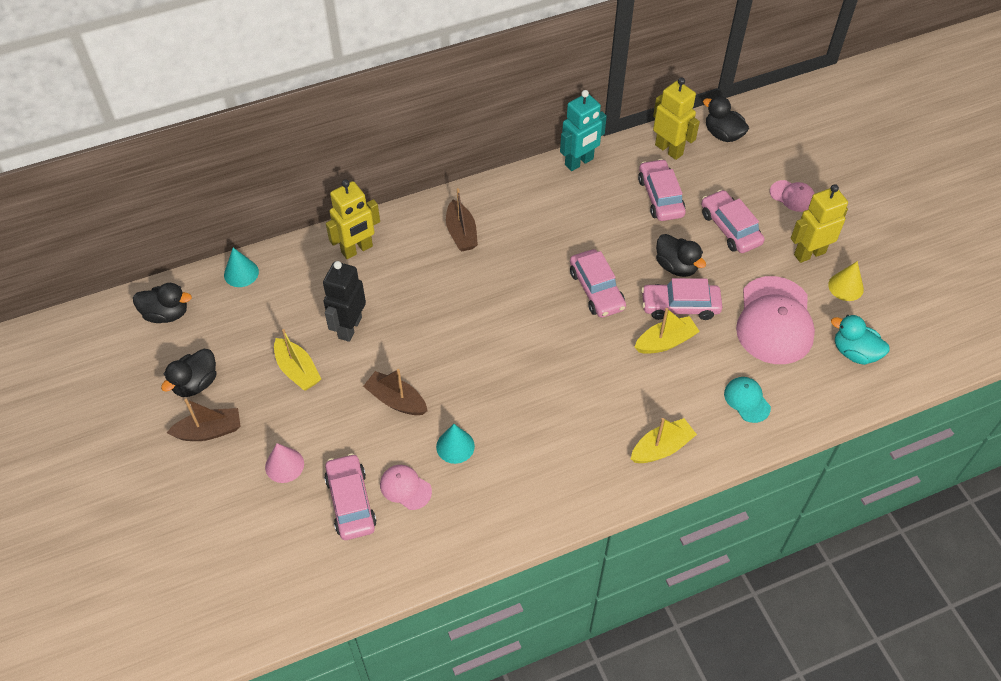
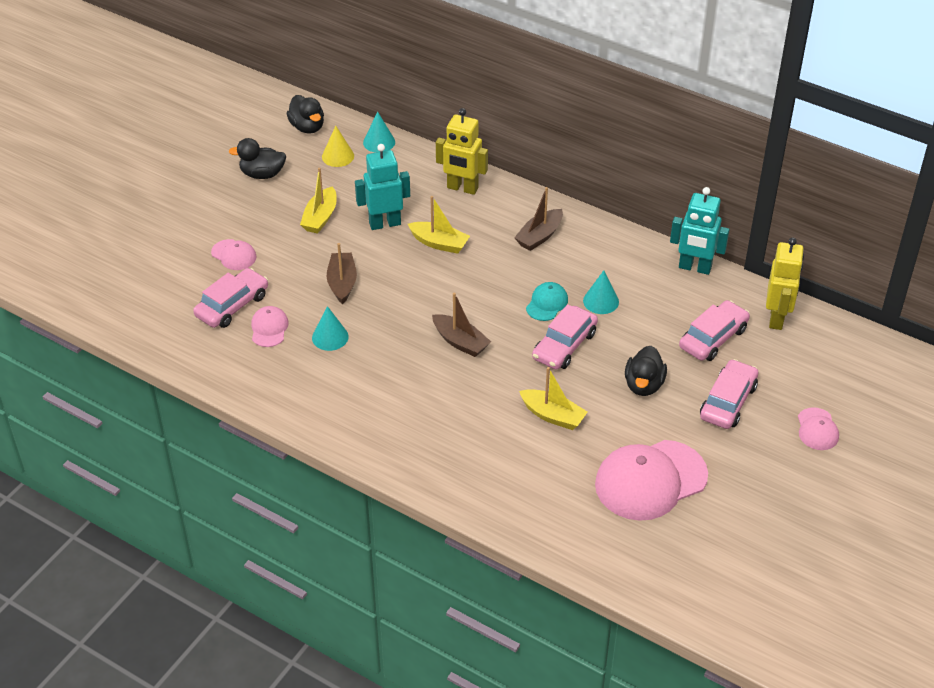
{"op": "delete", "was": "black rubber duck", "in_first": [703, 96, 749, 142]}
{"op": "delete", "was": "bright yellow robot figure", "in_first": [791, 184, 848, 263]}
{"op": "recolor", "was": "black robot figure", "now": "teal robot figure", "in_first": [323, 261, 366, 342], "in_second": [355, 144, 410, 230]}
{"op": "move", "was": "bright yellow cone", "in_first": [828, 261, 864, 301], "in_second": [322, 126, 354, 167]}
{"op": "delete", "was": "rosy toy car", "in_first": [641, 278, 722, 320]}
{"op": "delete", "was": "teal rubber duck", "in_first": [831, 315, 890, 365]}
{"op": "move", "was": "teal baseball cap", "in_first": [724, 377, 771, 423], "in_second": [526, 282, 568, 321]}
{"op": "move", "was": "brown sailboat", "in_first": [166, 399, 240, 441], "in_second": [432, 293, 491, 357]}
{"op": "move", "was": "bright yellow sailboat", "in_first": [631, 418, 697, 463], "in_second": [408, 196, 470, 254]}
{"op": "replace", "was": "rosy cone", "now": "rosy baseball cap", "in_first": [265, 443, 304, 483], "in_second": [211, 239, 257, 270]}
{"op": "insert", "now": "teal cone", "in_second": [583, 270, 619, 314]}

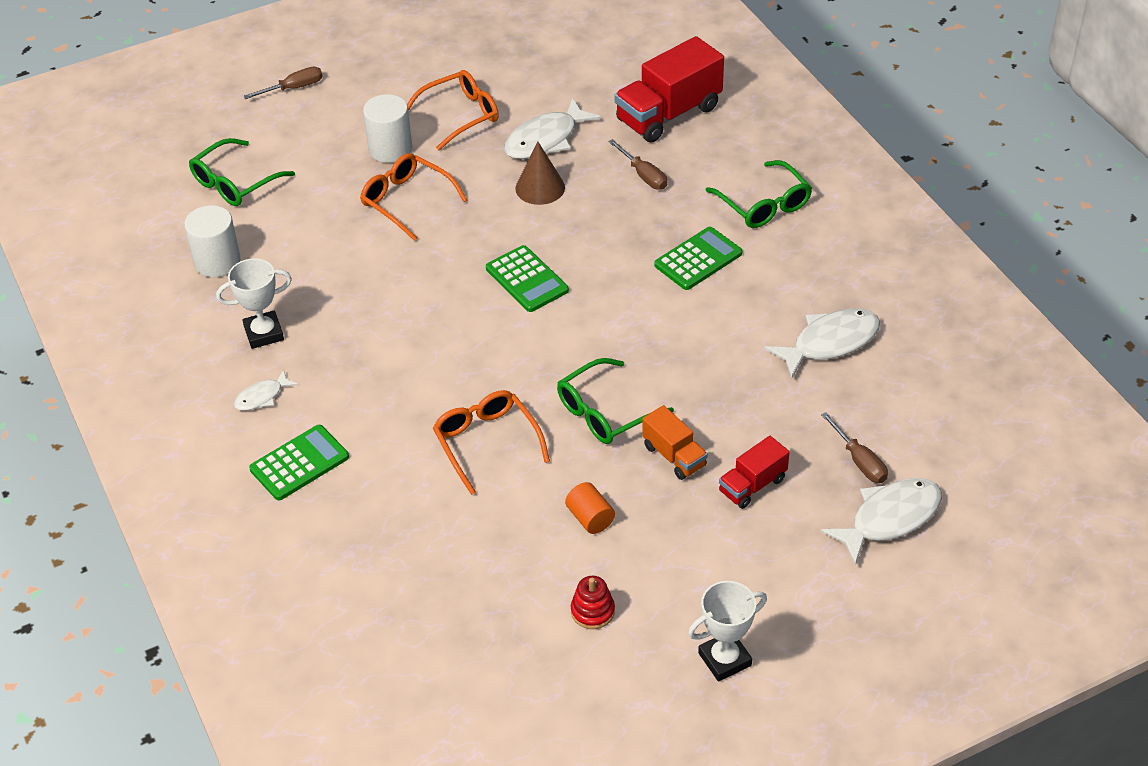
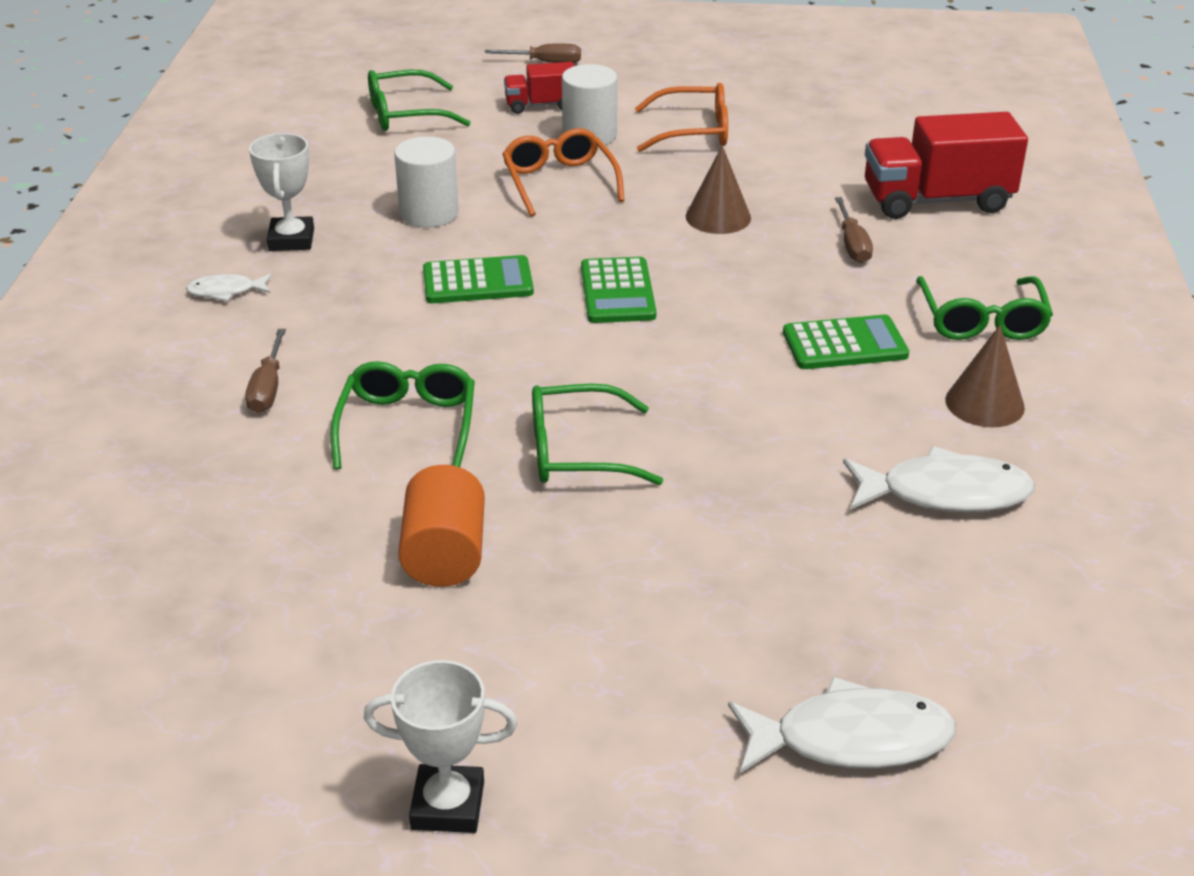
{"op": "delete", "was": "snow-white fish", "in_first": [504, 98, 601, 159]}
{"op": "move", "was": "snow-white solid cylinder", "in_first": [184, 205, 241, 277], "in_second": [394, 137, 459, 227]}
{"op": "rotate", "was": "snow-white prize cup", "in_first": [216, 258, 292, 349], "in_second": [249, 133, 314, 251], "clockwise": 75}
{"op": "recolor", "was": "orange-coloured eyeglasses", "now": "green eyeglasses", "in_first": [433, 390, 550, 495], "in_second": [330, 361, 475, 470]}
{"op": "delete", "was": "orange-coloured truck", "in_first": [642, 405, 708, 480]}
{"op": "move", "was": "brown flat screwdriver", "in_first": [821, 412, 888, 483], "in_second": [245, 329, 286, 413]}
{"op": "move", "was": "green pocket calculator", "in_first": [249, 425, 349, 500], "in_second": [423, 255, 534, 303]}
{"op": "move", "was": "scarlet truck", "in_first": [719, 436, 789, 509], "in_second": [504, 62, 574, 114]}
{"op": "resize", "was": "orange-coloured solid cylinder", "in_first": [565, 482, 615, 534], "in_second": [398, 465, 485, 587], "ratio": 1.57}
{"op": "delete", "was": "scarlet stacking rings", "in_first": [571, 576, 615, 629]}
{"op": "insert", "now": "brown cone", "in_second": [945, 325, 1025, 427]}

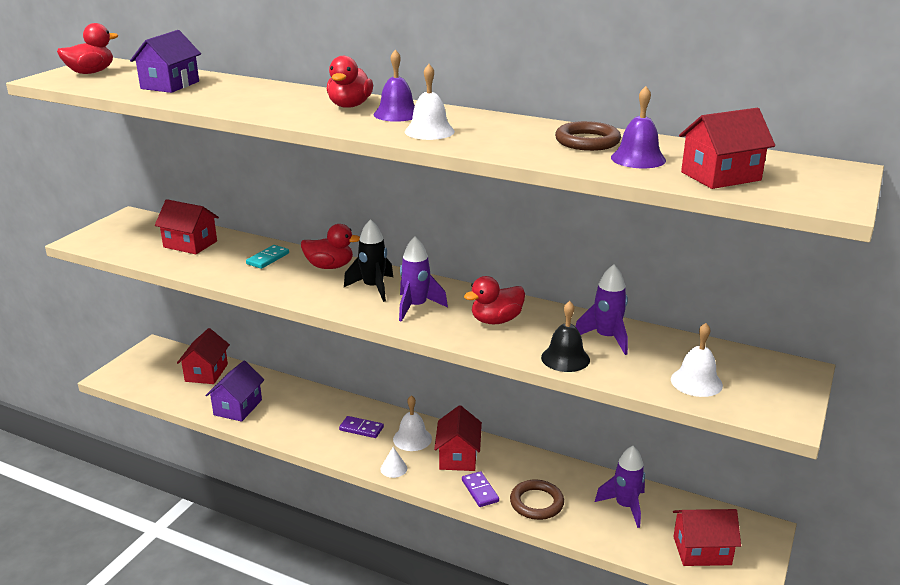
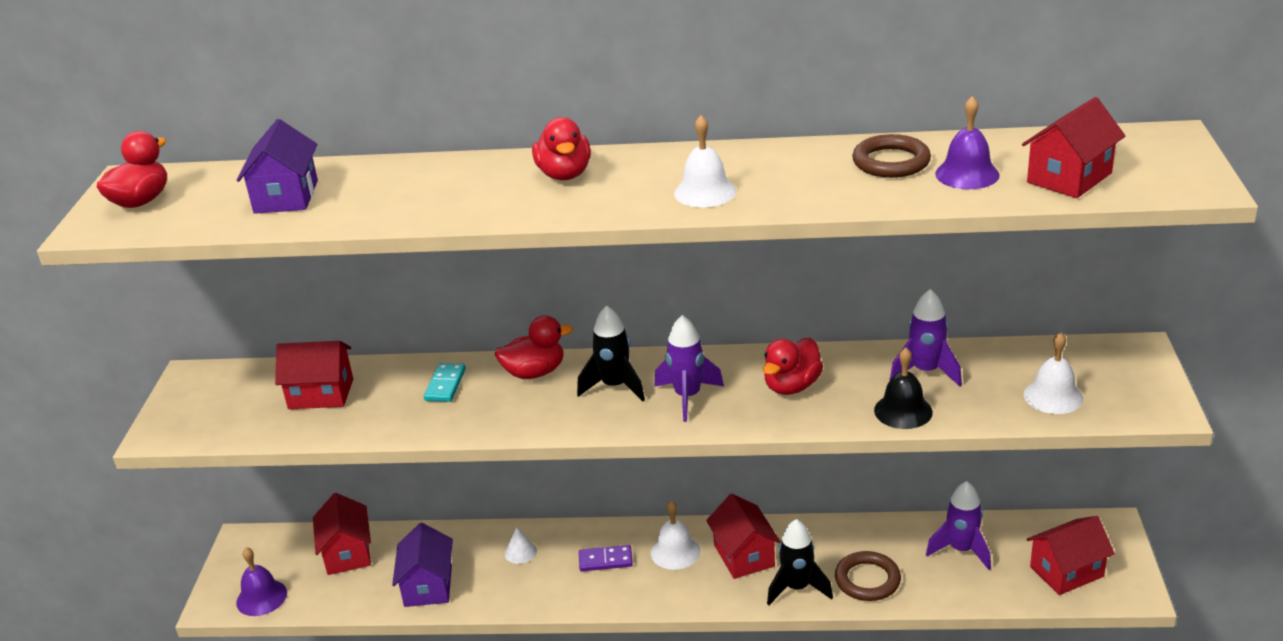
{"op": "move", "was": "purple bell", "in_first": [374, 50, 415, 122], "in_second": [236, 547, 287, 616]}
{"op": "move", "was": "snow-white cone", "in_first": [380, 447, 407, 478], "in_second": [505, 527, 537, 564]}
{"op": "replace", "was": "purple domino", "now": "black spaceship", "in_first": [462, 471, 499, 507], "in_second": [767, 519, 833, 605]}

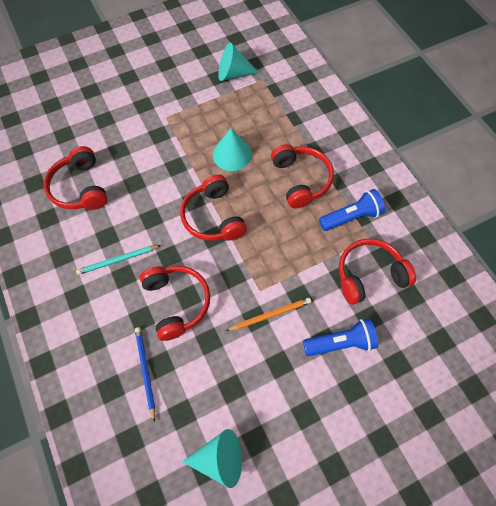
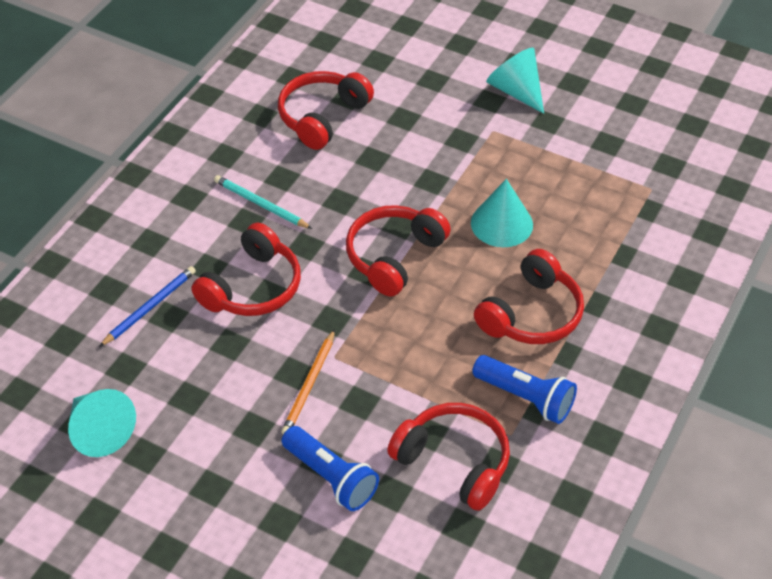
{"op": "move", "was": "teal cone", "in_first": [218, 43, 259, 81], "in_second": [486, 48, 544, 114]}
{"op": "rotate", "was": "orange-coloured wooden pencil", "in_first": [226, 298, 311, 331], "in_second": [281, 329, 335, 434], "clockwise": 75}

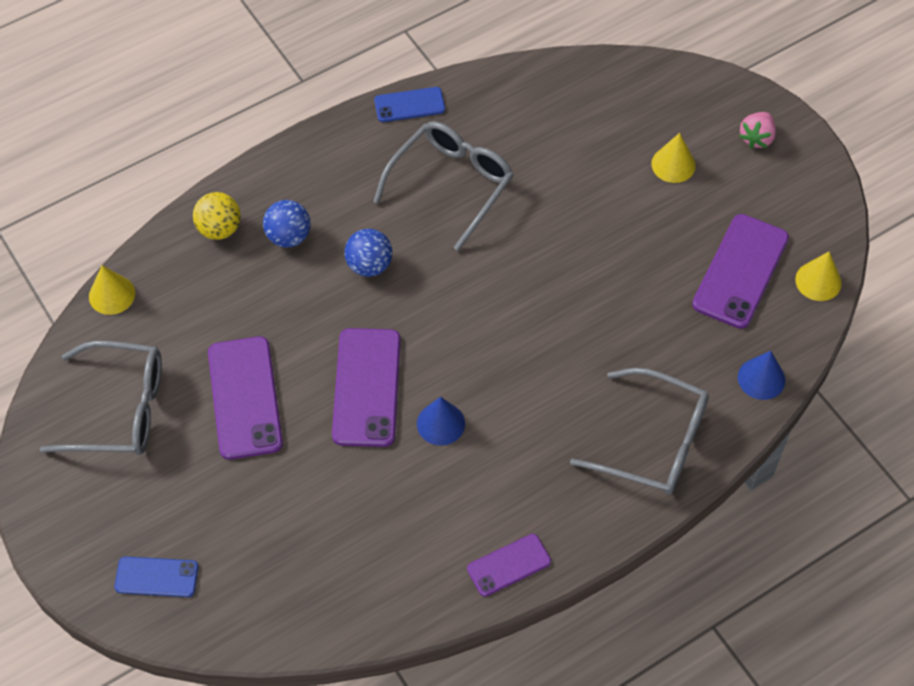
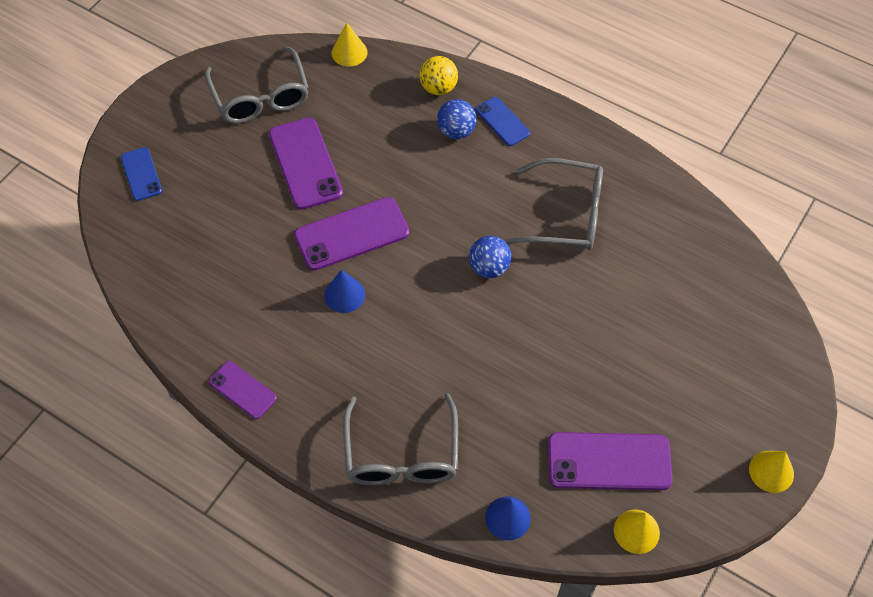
{"op": "move", "was": "blue smartphone", "in_first": [374, 87, 445, 122], "in_second": [476, 97, 530, 146]}
{"op": "delete", "was": "rosy strawberry", "in_first": [739, 112, 776, 149]}
{"op": "move", "was": "bright yellow cone", "in_first": [651, 133, 696, 183], "in_second": [749, 451, 794, 493]}
{"op": "move", "was": "blue sphere", "in_first": [344, 229, 393, 277], "in_second": [469, 236, 511, 278]}
{"op": "rotate", "was": "purple smartphone", "in_first": [208, 336, 283, 460], "in_second": [269, 118, 343, 210], "clockwise": -75}

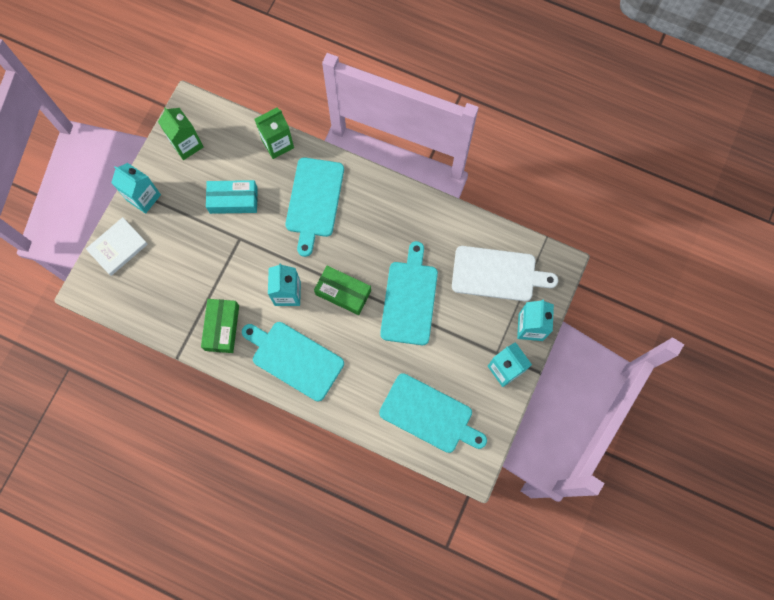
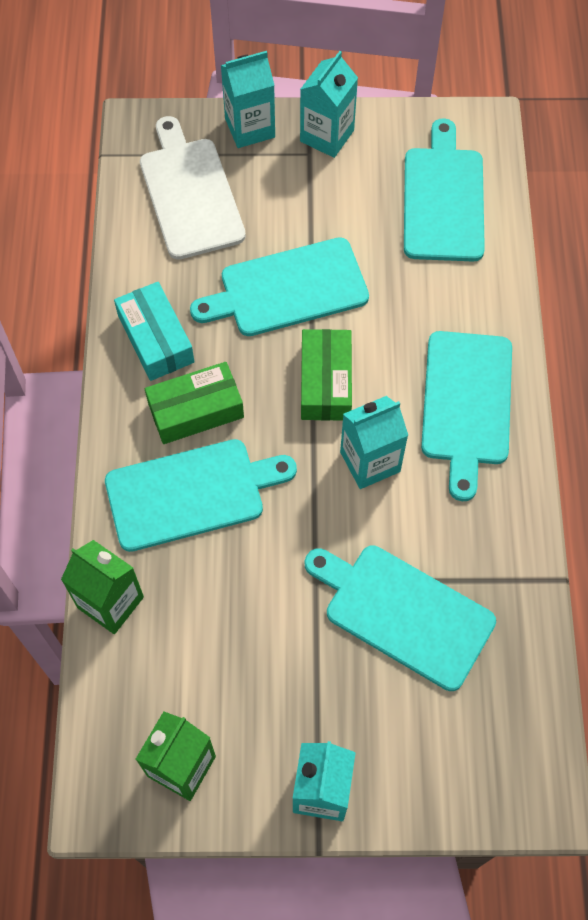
{"op": "move", "was": "teal box", "in_first": [206, 180, 258, 214], "in_second": [114, 282, 194, 381]}
{"op": "delete", "was": "snow-white hardback", "in_first": [86, 217, 148, 276]}
{"op": "move", "was": "green box", "in_first": [201, 299, 239, 353], "in_second": [145, 362, 244, 444]}
{"op": "insert", "now": "teal cutting board", "in_second": [305, 545, 496, 691]}

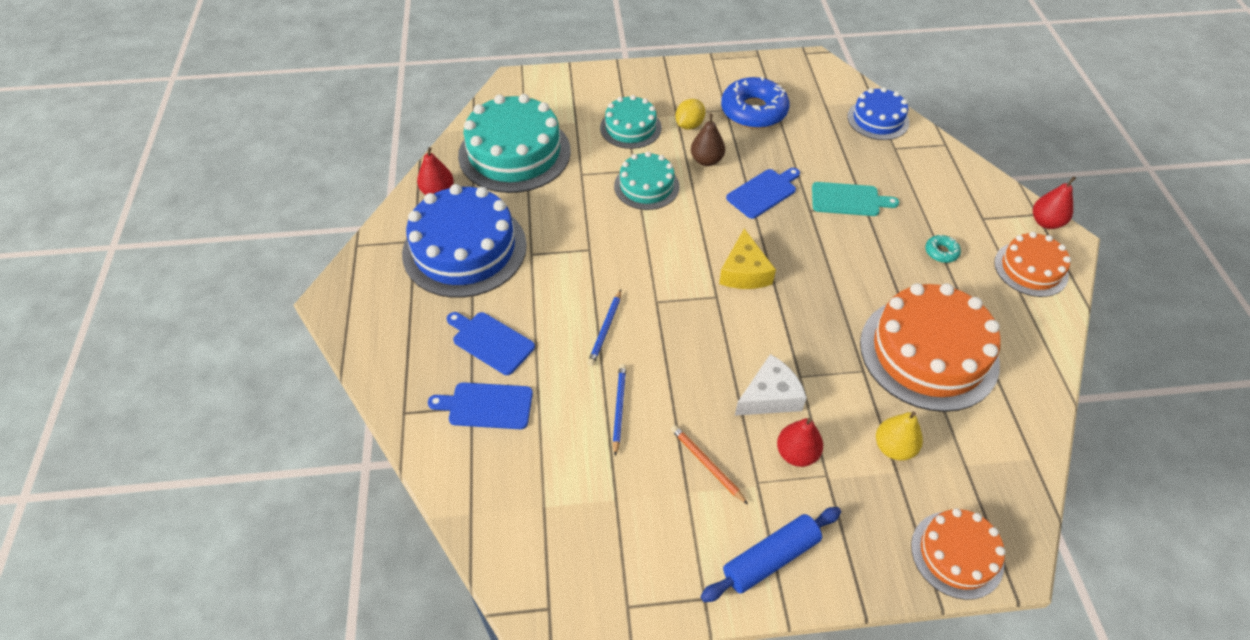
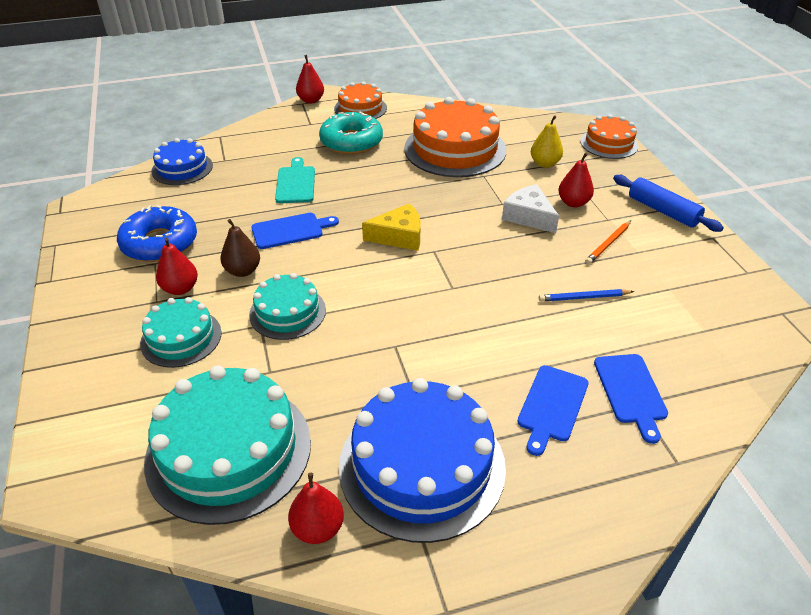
{"op": "replace", "was": "bright yellow citrus fruit", "now": "scarlet pear", "in_first": [675, 99, 705, 130], "in_second": [156, 237, 198, 295]}
{"op": "rotate", "was": "blue cutting board", "in_first": [726, 168, 800, 219], "in_second": [251, 213, 339, 249], "clockwise": 120}
{"op": "resize", "was": "teal doughnut", "in_first": [925, 235, 961, 263], "in_second": [319, 112, 383, 154], "ratio": 2.29}
{"op": "delete", "was": "blue wooden pencil", "in_first": [587, 290, 621, 366]}

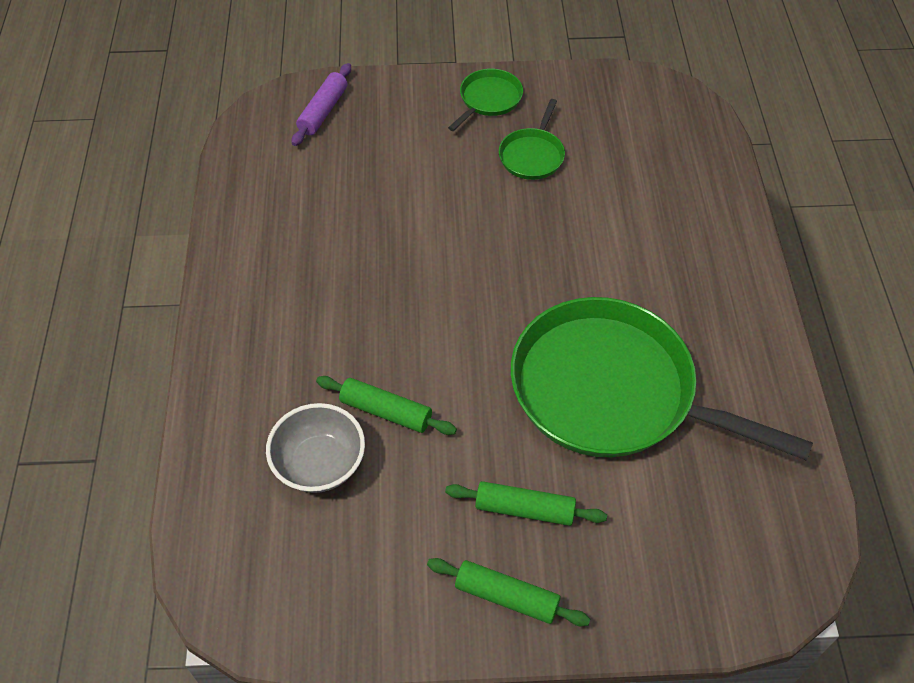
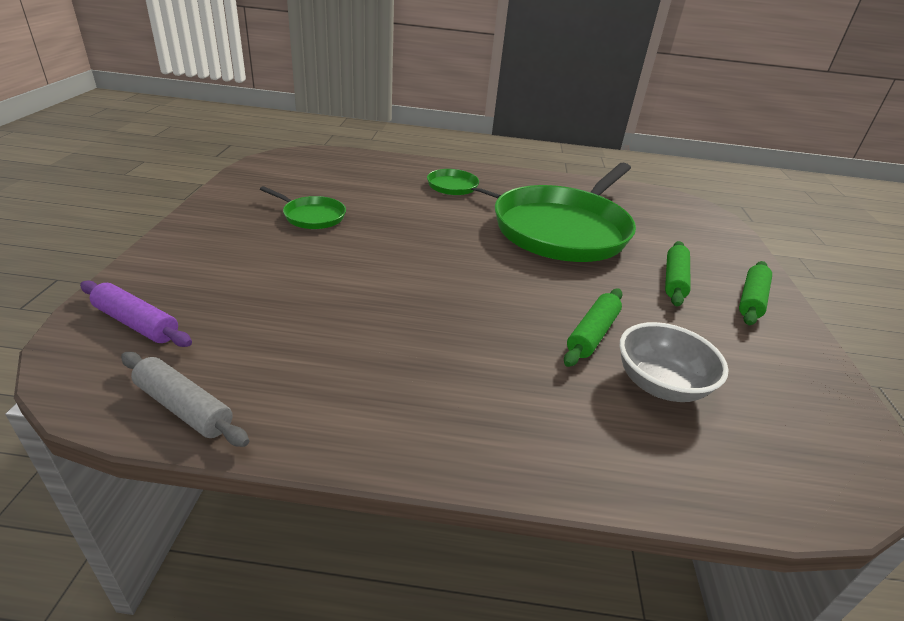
{"op": "move", "was": "green pan", "in_first": [448, 69, 523, 131], "in_second": [427, 169, 501, 198]}
{"op": "insert", "now": "grey dough roller", "in_second": [121, 352, 249, 447]}

